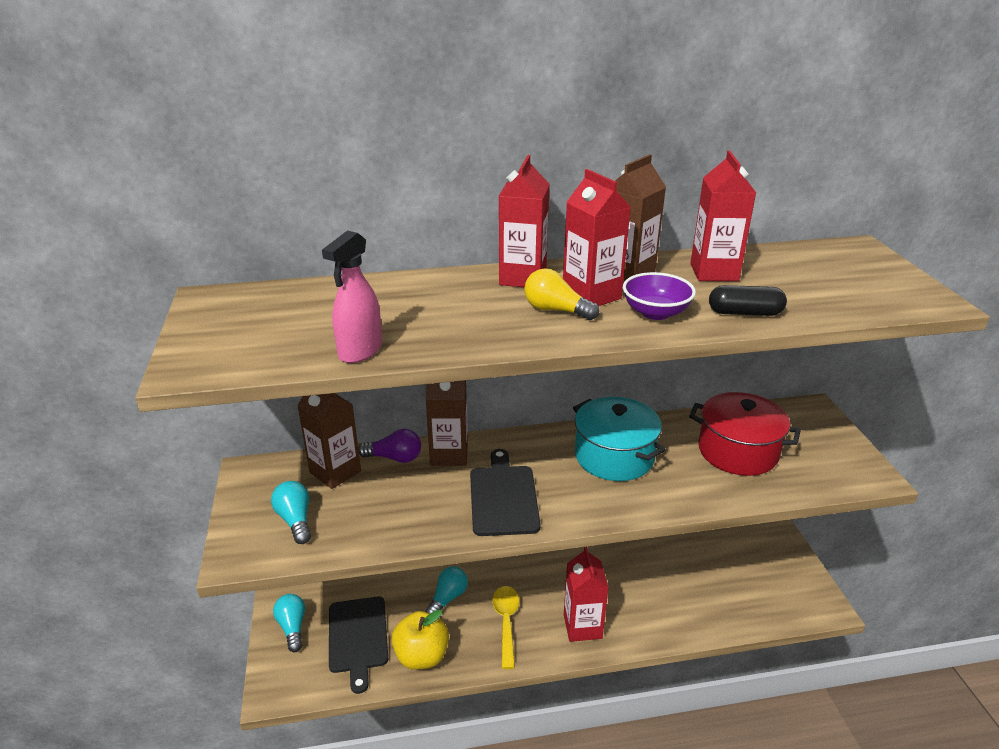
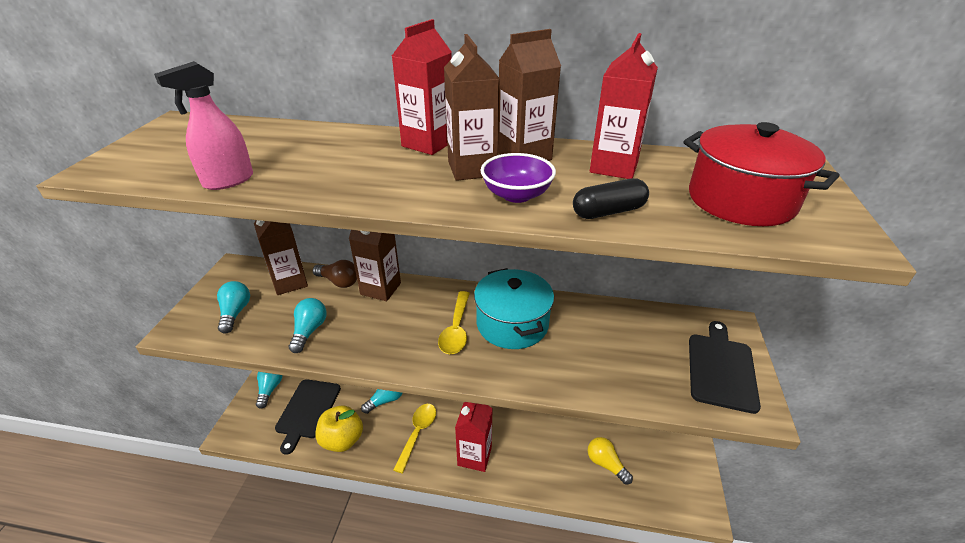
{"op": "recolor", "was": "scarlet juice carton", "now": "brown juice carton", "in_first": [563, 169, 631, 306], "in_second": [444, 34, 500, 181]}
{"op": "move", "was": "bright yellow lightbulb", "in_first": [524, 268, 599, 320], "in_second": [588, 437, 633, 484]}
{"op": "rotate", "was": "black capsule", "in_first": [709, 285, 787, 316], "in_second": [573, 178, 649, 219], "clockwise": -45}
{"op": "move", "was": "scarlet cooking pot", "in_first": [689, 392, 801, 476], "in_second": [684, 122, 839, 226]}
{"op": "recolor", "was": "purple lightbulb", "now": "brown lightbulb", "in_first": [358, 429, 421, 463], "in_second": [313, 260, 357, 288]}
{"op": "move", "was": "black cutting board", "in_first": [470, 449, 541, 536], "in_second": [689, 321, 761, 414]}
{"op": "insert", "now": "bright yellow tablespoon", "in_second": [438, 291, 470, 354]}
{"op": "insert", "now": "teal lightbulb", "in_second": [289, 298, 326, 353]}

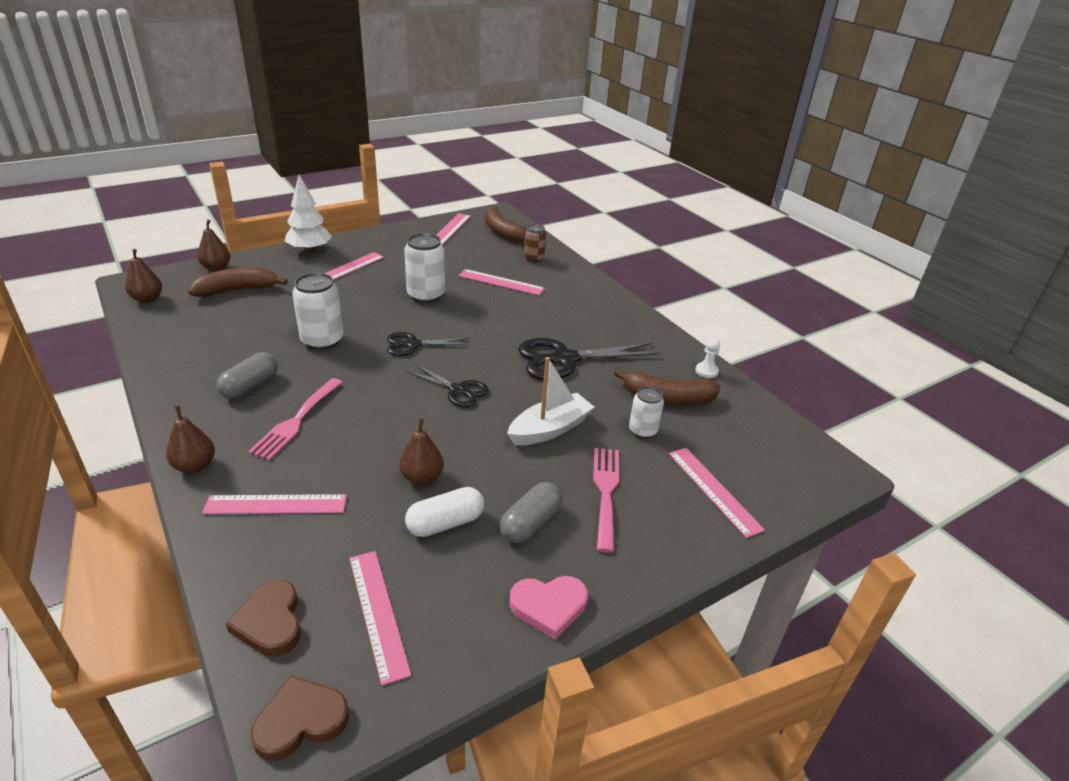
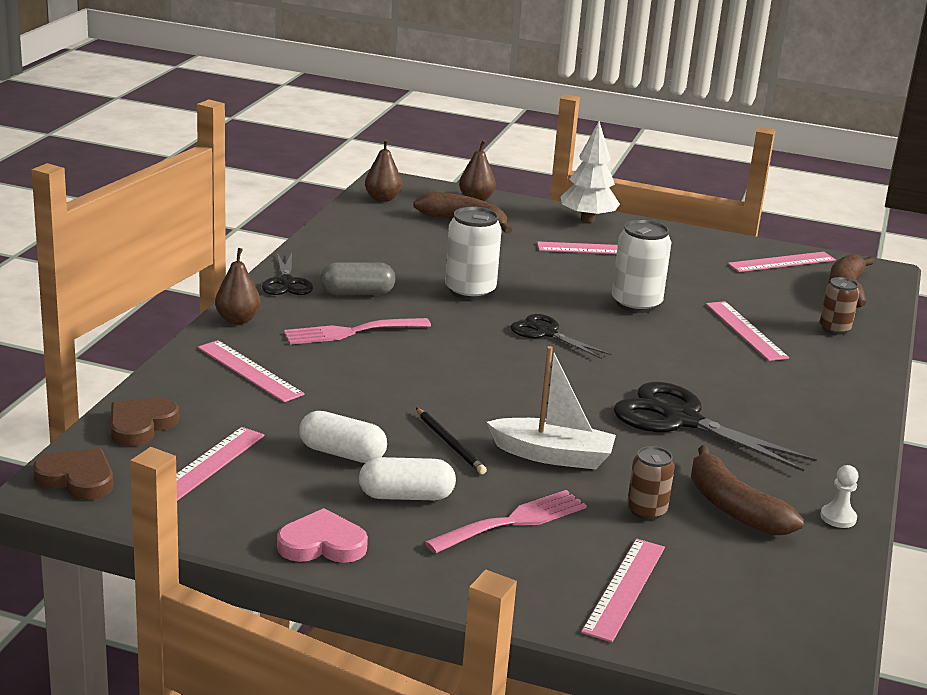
{"op": "move", "was": "black scissors", "in_first": [406, 364, 489, 408], "in_second": [262, 252, 313, 295]}
{"op": "recolor", "was": "snow-white tin", "now": "brown tin", "in_first": [629, 386, 664, 438], "in_second": [627, 446, 675, 520]}
{"op": "delete", "was": "brown pear", "in_first": [399, 418, 444, 485]}
{"op": "recolor", "was": "grey capsule", "now": "snow-white capsule", "in_first": [499, 482, 563, 544], "in_second": [359, 457, 456, 500]}
{"op": "rotate", "was": "rosy heart shape", "in_first": [509, 576, 588, 640], "in_second": [277, 508, 368, 563], "clockwise": 135}
{"op": "insert", "now": "black wooden pencil", "in_second": [416, 408, 487, 474]}

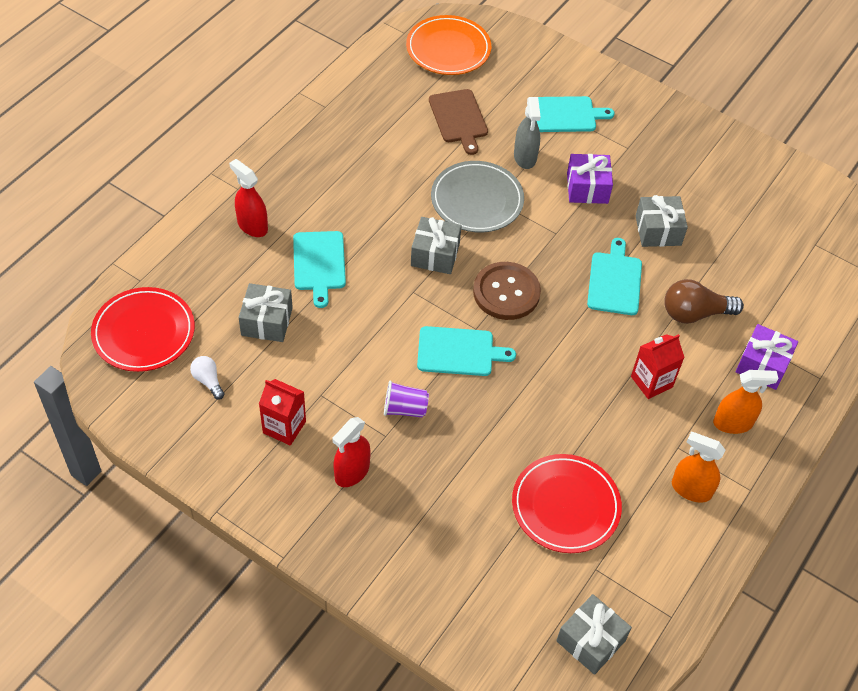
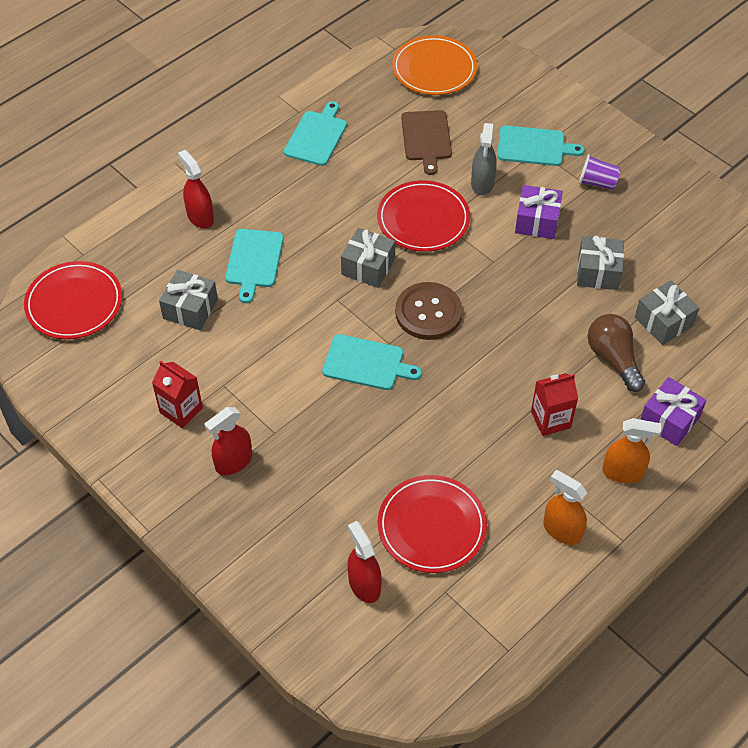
{"op": "recolor", "was": "grey flat dish", "now": "scarlet flat dish", "in_first": [431, 161, 524, 233], "in_second": [377, 180, 470, 252]}
{"op": "move", "was": "teal cutting board", "in_first": [587, 238, 642, 315], "in_second": [284, 101, 347, 166]}
{"op": "rotate", "was": "brown lightbulb", "in_first": [664, 279, 744, 324], "in_second": [588, 314, 645, 392], "clockwise": 60}
{"op": "delete", "was": "snow-white lightbulb", "in_first": [190, 356, 224, 400]}
{"op": "move", "was": "purple cup", "in_first": [384, 381, 429, 418], "in_second": [579, 154, 621, 190]}
{"op": "move", "was": "grey wrapped gift", "in_first": [556, 594, 632, 675], "in_second": [635, 280, 700, 345]}
{"op": "insert", "now": "scarlet spray cleaner", "in_second": [347, 521, 382, 603]}

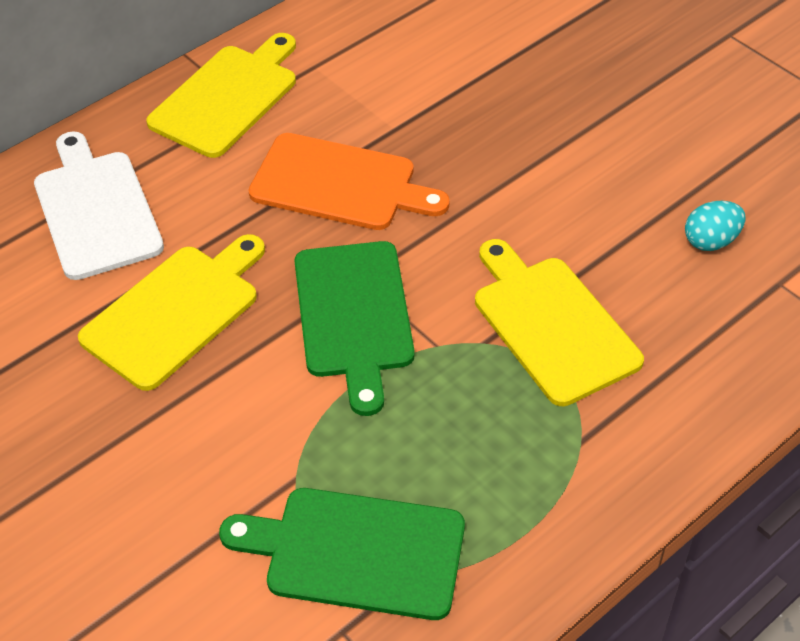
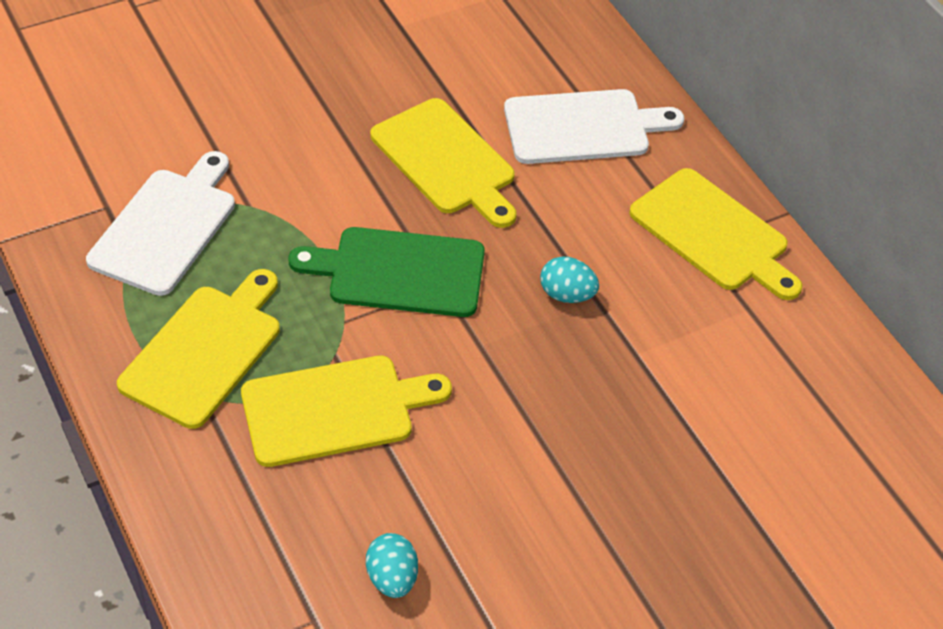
{"op": "replace", "was": "orange-coloured cutting board", "now": "teal egg shape", "in_first": [248, 133, 450, 230], "in_second": [540, 257, 599, 303]}
{"op": "recolor", "was": "green cutting board", "now": "snow-white cutting board", "in_first": [219, 488, 465, 620], "in_second": [86, 151, 235, 296]}
{"op": "insert", "now": "bright yellow cutting board", "in_second": [117, 269, 280, 429]}

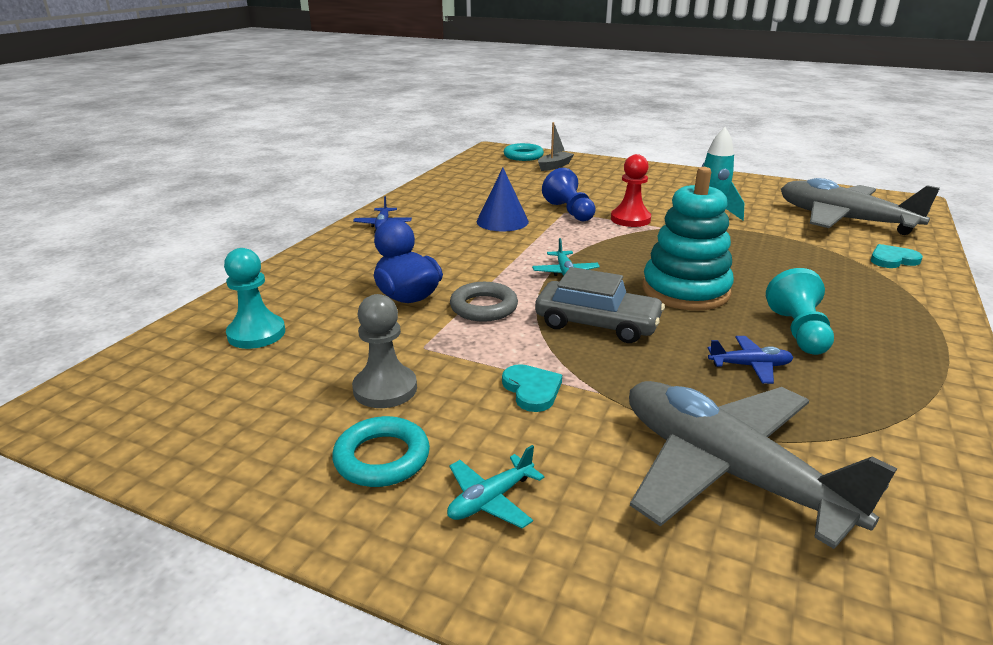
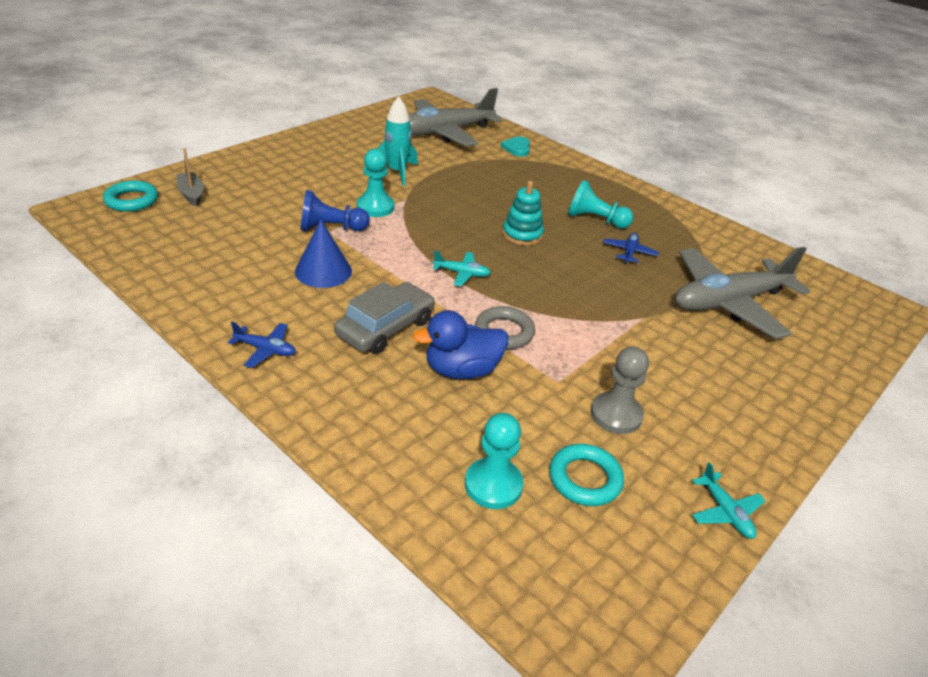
{"op": "recolor", "was": "scarlet pawn", "now": "teal pawn", "in_first": [611, 154, 651, 227], "in_second": [357, 149, 394, 217]}
{"op": "resize", "was": "teal stacking rings", "in_first": [642, 167, 734, 311], "in_second": [502, 181, 544, 246], "ratio": 0.61}
{"op": "move", "was": "grey toy car", "in_first": [535, 267, 665, 343], "in_second": [334, 282, 435, 354]}
{"op": "delete", "was": "teal heart shape", "in_first": [502, 364, 562, 412]}
{"op": "move", "was": "teal torus", "in_first": [332, 416, 430, 487], "in_second": [549, 444, 624, 506]}
{"op": "move", "was": "teal aeroplane", "in_first": [447, 445, 544, 528], "in_second": [692, 462, 765, 539]}

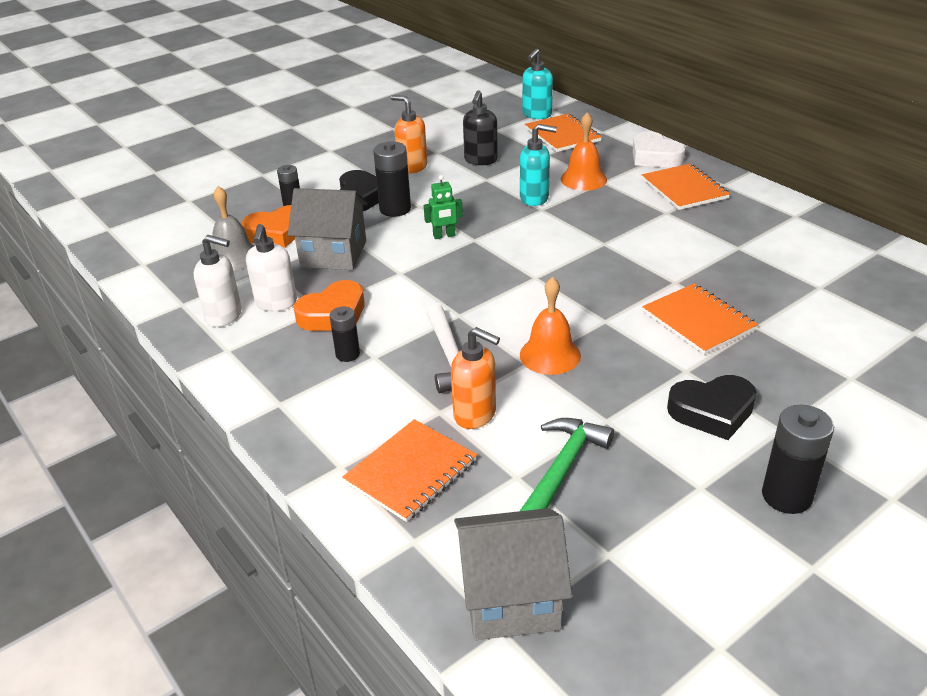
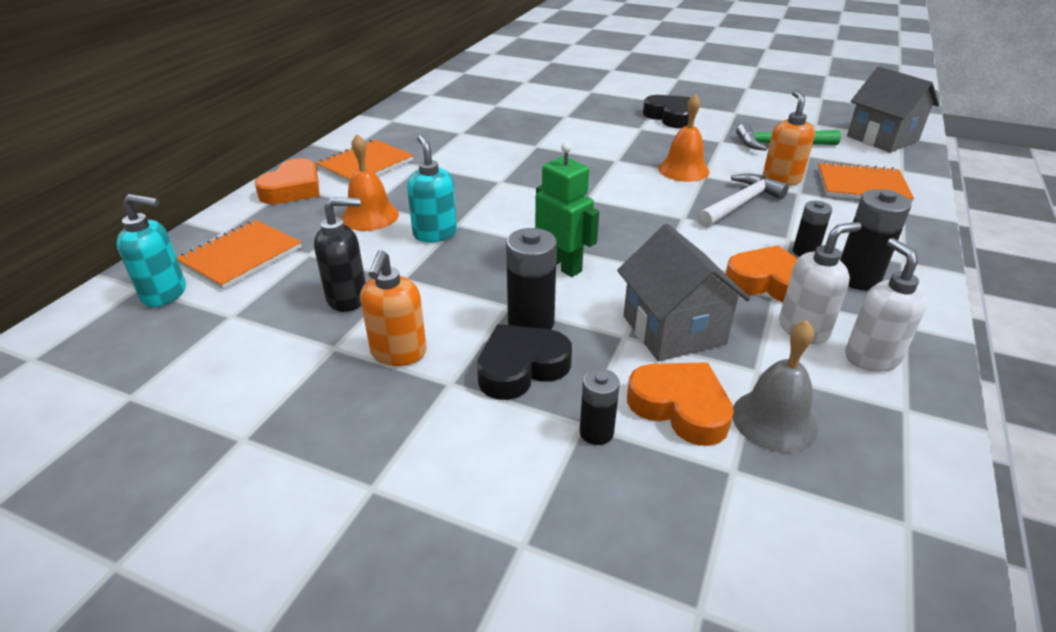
{"op": "recolor", "was": "snow-white heart shape", "now": "orange-coloured heart shape", "in_first": [633, 131, 685, 168], "in_second": [255, 158, 320, 204]}
{"op": "resize", "was": "green robot figure", "in_first": [424, 175, 463, 239], "in_second": [535, 142, 599, 277], "ratio": 1.57}
{"op": "delete", "was": "orange-coloured exercise book", "in_first": [642, 283, 758, 355]}
{"op": "move", "was": "black power cell", "in_first": [762, 405, 834, 514], "in_second": [840, 189, 911, 290]}

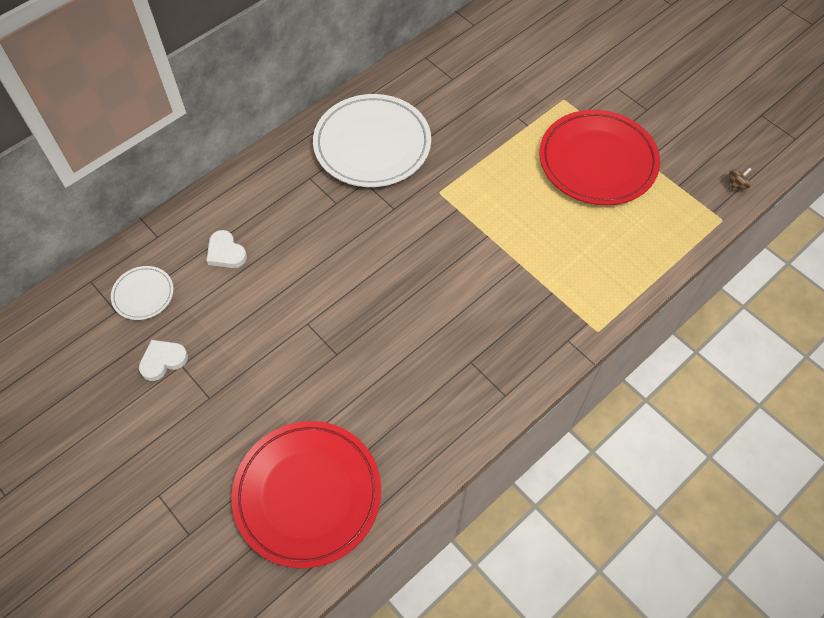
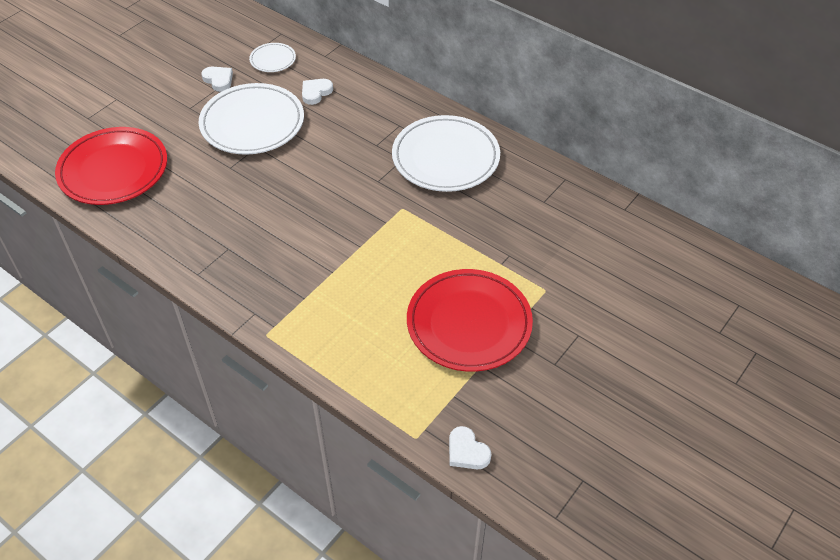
{"op": "replace", "was": "brown whirligig", "now": "snow-white heart shape", "in_first": [728, 167, 752, 190], "in_second": [449, 426, 491, 470]}
{"op": "insert", "now": "snow-white flat dish", "in_second": [199, 83, 304, 155]}

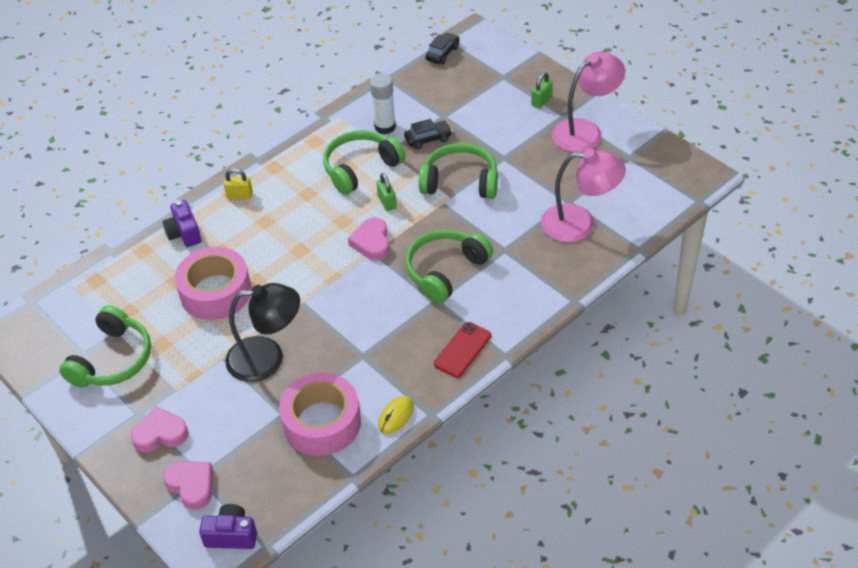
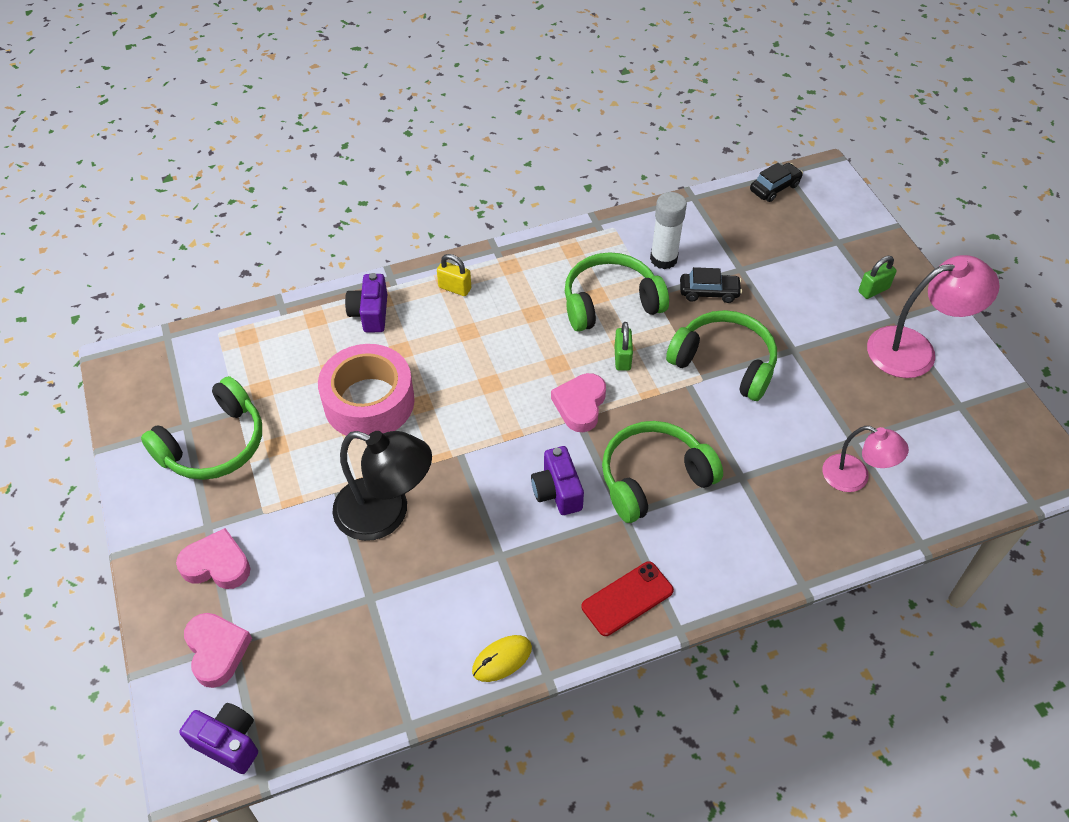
{"op": "resize", "was": "rosy lamp", "in_first": [541, 149, 626, 242], "in_second": [822, 426, 909, 492], "ratio": 0.63}
{"op": "delete", "was": "rosy roll of tape", "in_first": [279, 373, 361, 456]}
{"op": "insert", "now": "purple camera", "in_second": [531, 446, 584, 515]}

